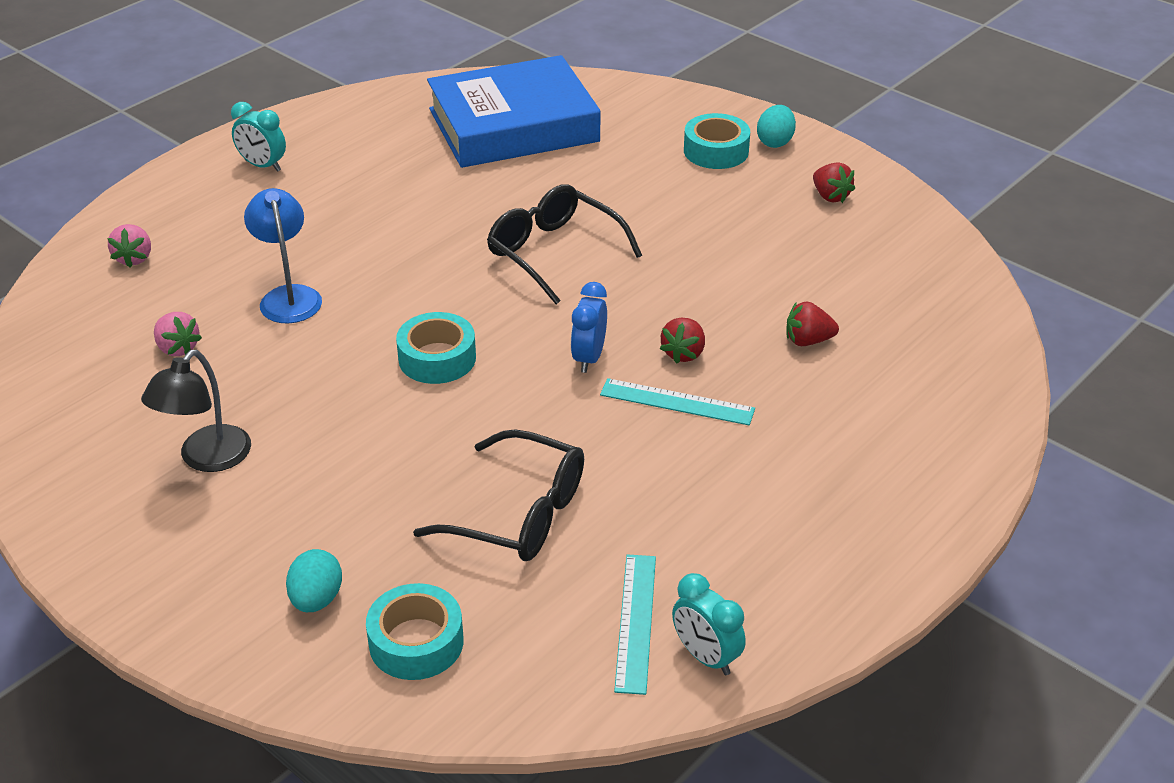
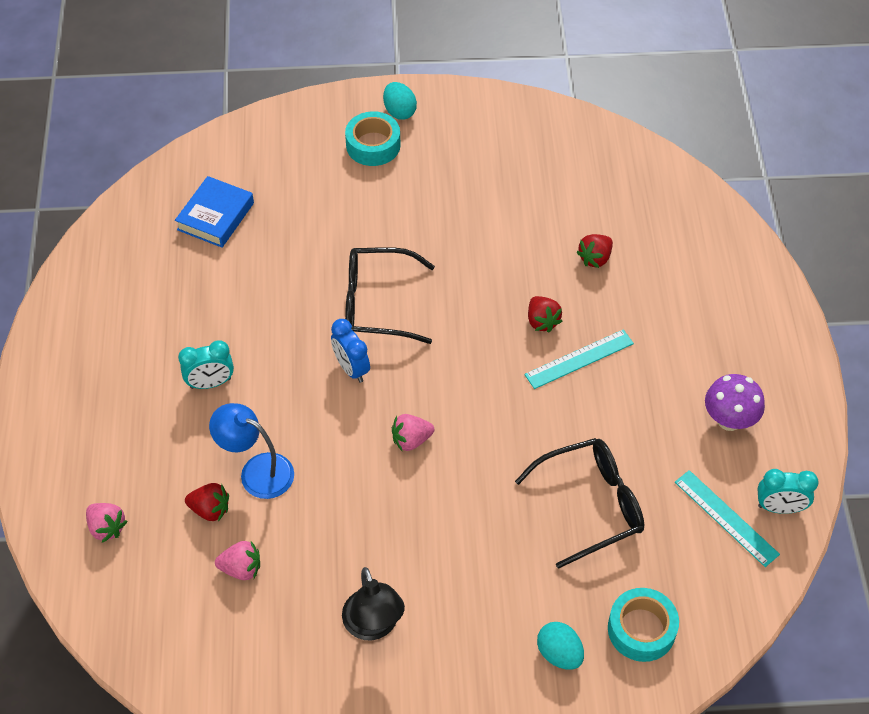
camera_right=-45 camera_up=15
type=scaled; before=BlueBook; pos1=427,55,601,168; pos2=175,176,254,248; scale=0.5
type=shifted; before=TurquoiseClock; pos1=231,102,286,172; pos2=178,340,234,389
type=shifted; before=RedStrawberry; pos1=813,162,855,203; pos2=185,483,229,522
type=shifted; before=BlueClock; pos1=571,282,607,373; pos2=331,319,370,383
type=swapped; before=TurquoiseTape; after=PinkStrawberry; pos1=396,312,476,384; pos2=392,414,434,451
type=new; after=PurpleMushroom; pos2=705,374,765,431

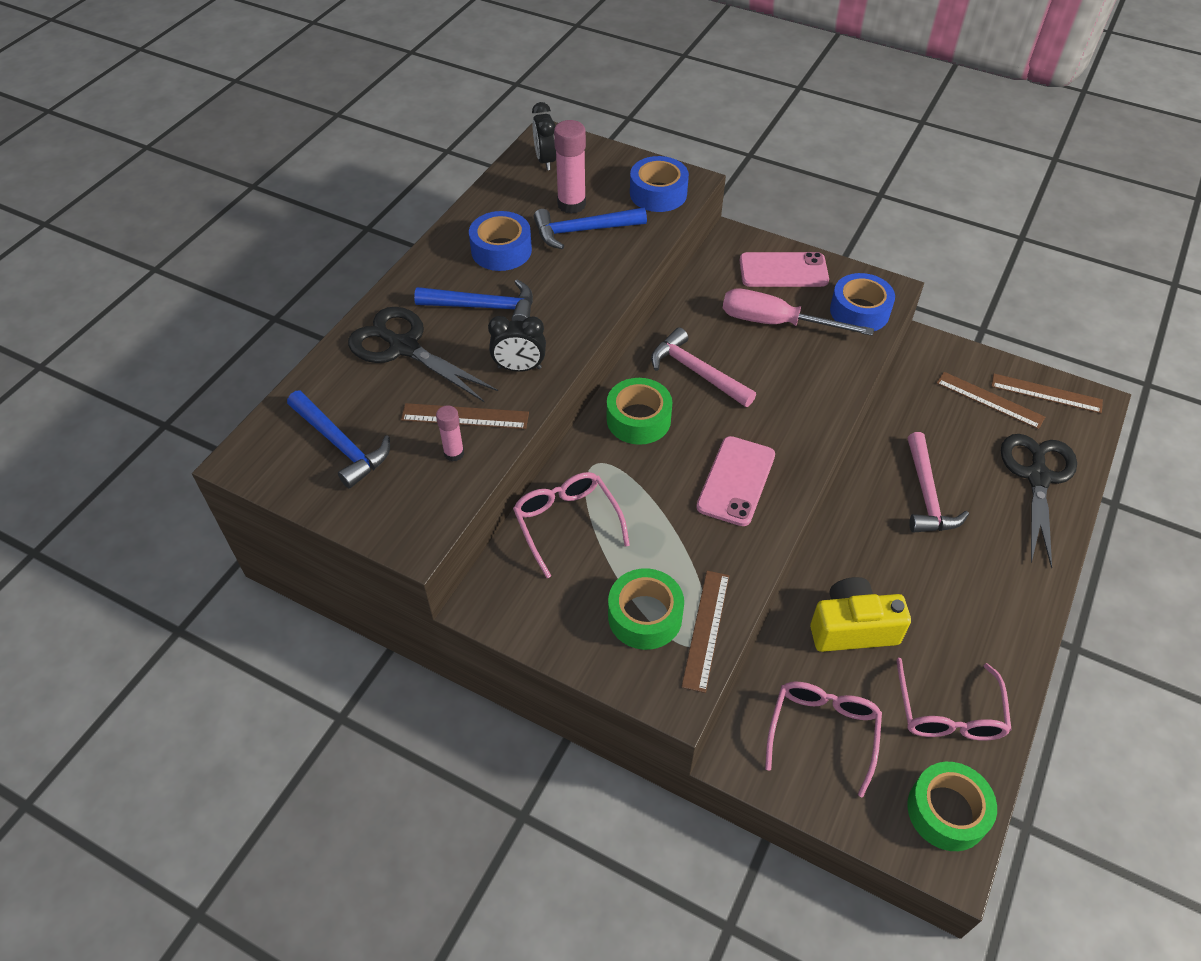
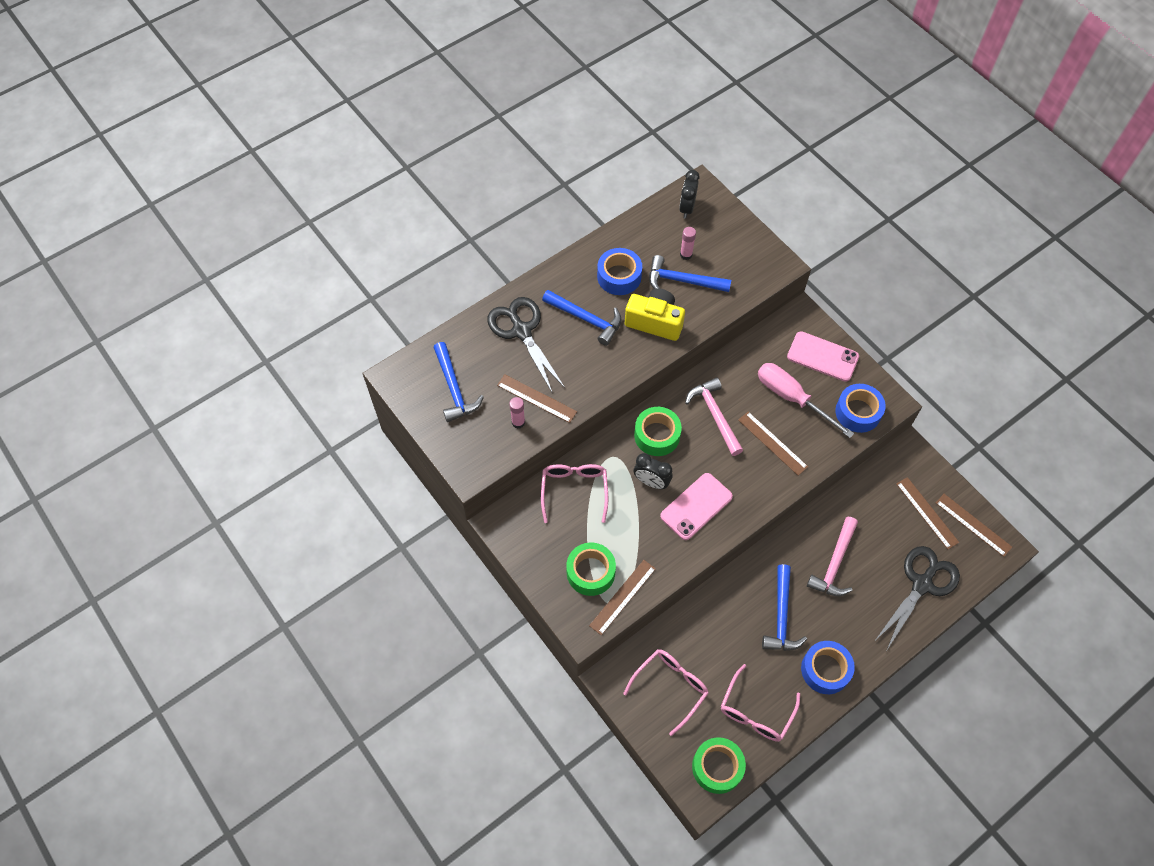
camera_right=25 camera_up=10
type=scaled; before=PinkGlueStick; pos1=554,120,586,214; pos2=680,227,696,260; scale=0.58
type=shifted; before=BlueTape; pos1=630,156,689,212; pos2=801,641,855,694
type=shifted; before=BlackClock; pos1=488,316,546,372; pos2=634,453,673,489
type=shifted; before=YellowCamera; pos1=810,577,911,652; pos2=625,288,685,341
type=new; after=BrownRuler; pos2=738,412,808,476
type=new; after=BlueHammer; pos2=762,564,807,651

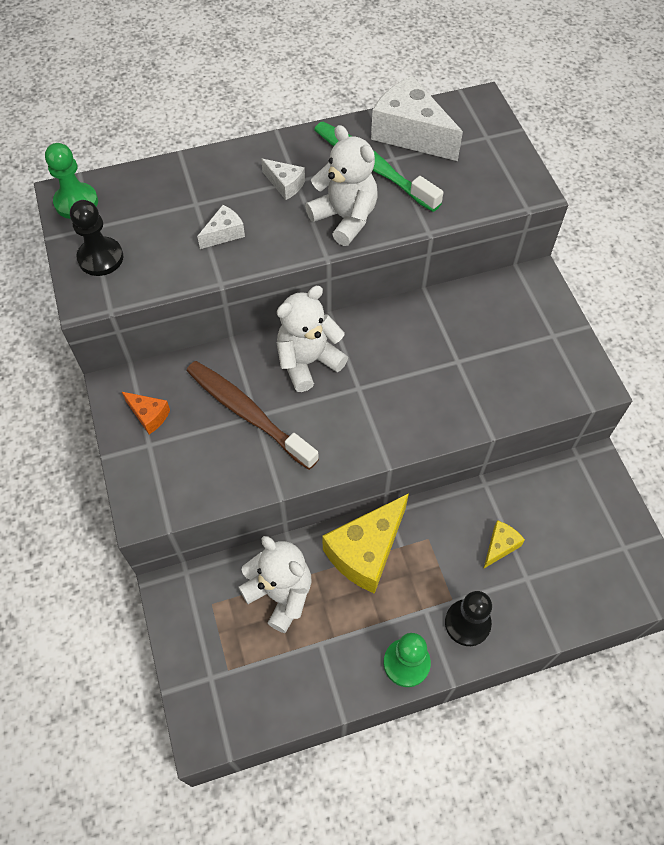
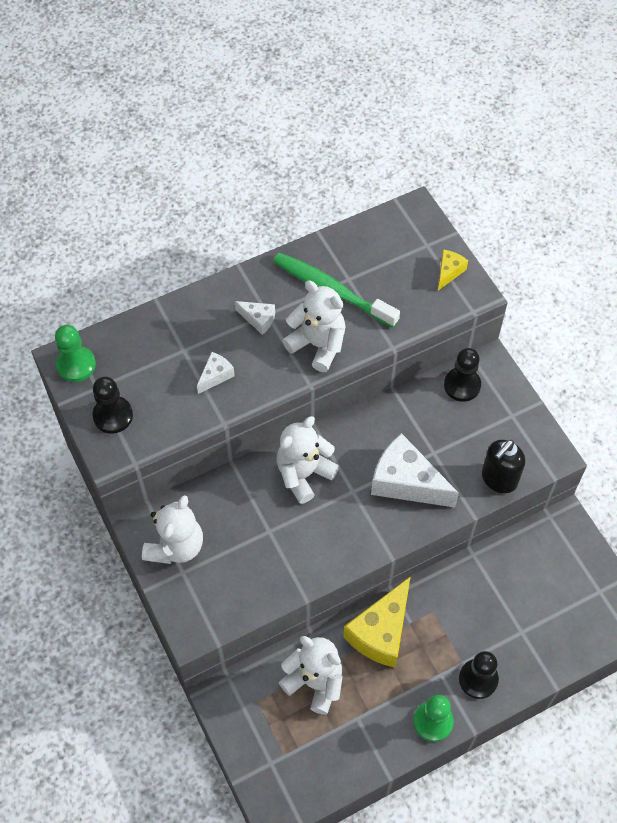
camera_right=-10 camera_up=0
type=shifted; before=WhiteCheese; pos1=371,76,463,161; pos2=371,433,459,507
type=gone; before=BrownToothbrush; pos1=187,361,319,470
type=swapped; before=OrangeCheese; after=WhiteTeddyBear; pos1=122,392,170,434; pos2=142,495,203,564
type=shifted; before=YellowCheese; pos1=484,520,525,568; pos2=438,250,468,290
type=new; after=BlackPawn; pos2=444,348,481,402
type=new; after=BlackSoapDispenser; pos2=482,440,525,493

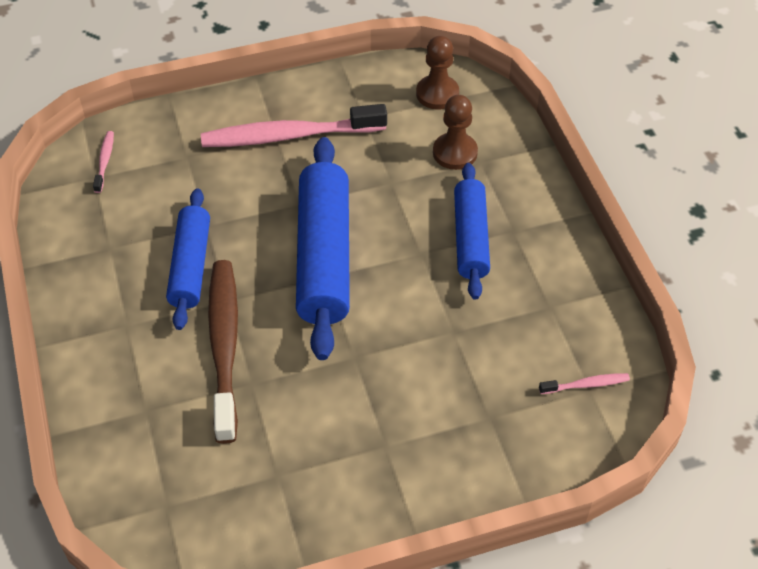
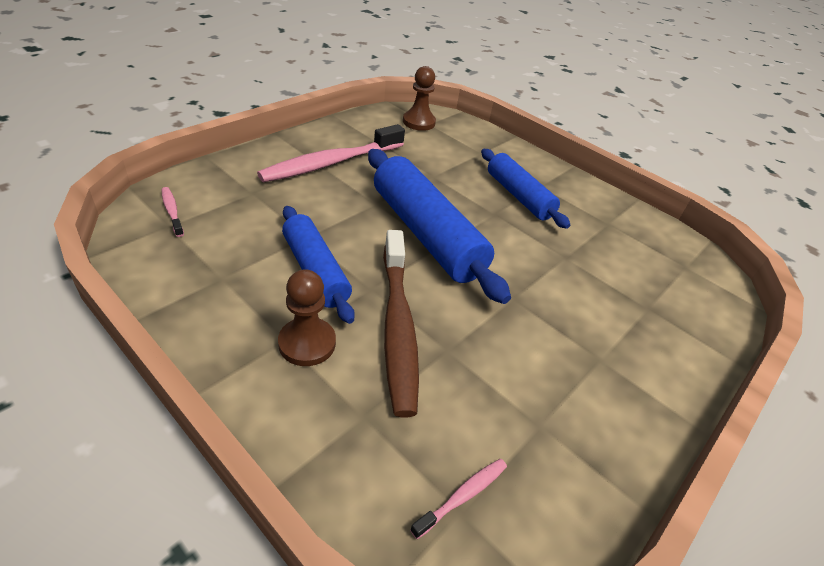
camera_right=-35 camera_up=-10
type=shifted; before=BrownPawn; pos1=433,95,478,170; pos2=278,269,336,366
type=rotated; before=BrownToothbrush; pos1=208,260,238,444; pos2=383,230,419,417; turn=-150
type=shifted; before=PinkToothbrush; pos1=539,373,630,394; pos2=410,459,507,539

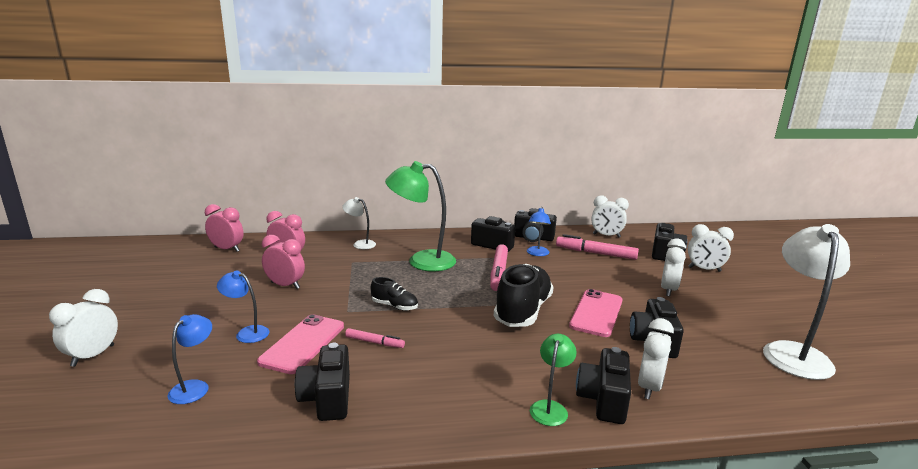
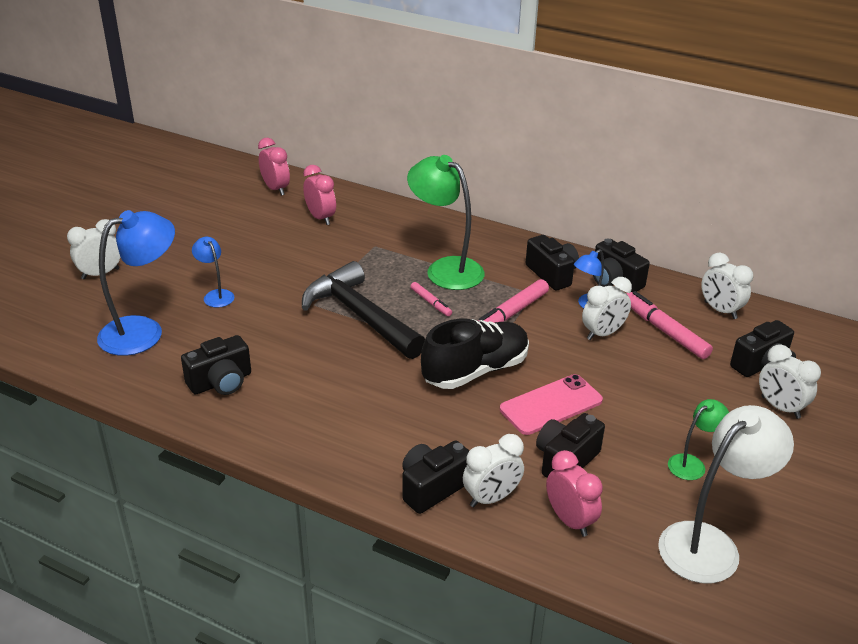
camera_right=35 camera_up=15
type=gone; before=WhiteLamp; pos1=342,197,376,249
type=shifted; before=PinkClock; pos1=262,235,305,289; pos2=546,450,603,537
type=shifted; before=WhiteClock; pos1=661,238,686,297; pos2=582,277,632,340
type=swapped; before=BlackShoe; after=BlackHammer; pos1=371,277,418,311; pos2=302,261,425,359
type=scaled; before=BlueLamp; pos1=167,314,212,404; pos2=97,210,175,356; scale=1.96
type=gone; before=PinkPhone; pos1=257,314,344,374
type=shifted; before=PinkMarker; pos1=345,328,405,348; pos2=410,282,452,316
type=shifted; before=GreenLamp; pos1=530,334,577,426; pos2=668,399,729,480
type=rotated; before=BlackCamera; pos1=295,343,350,421; pos2=181,335,251,395; turn=-150

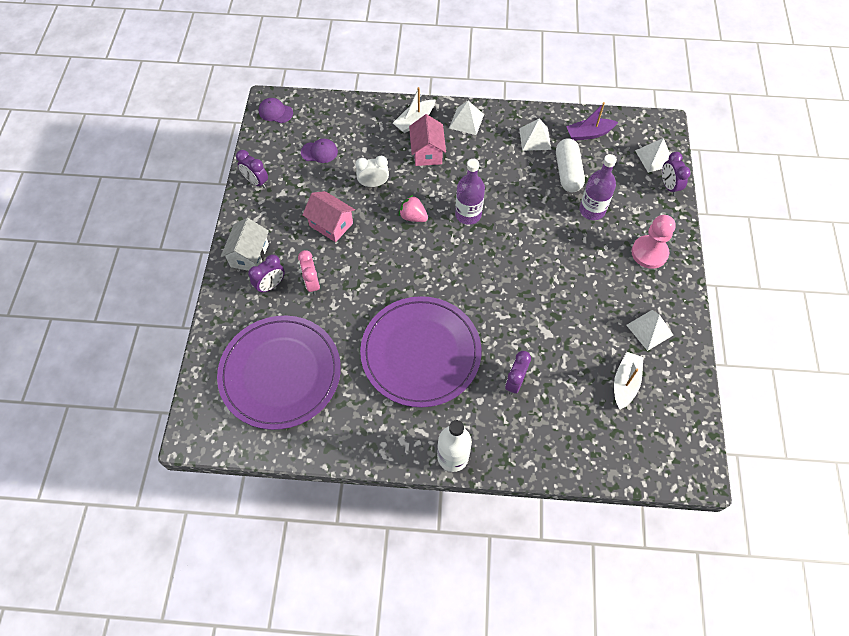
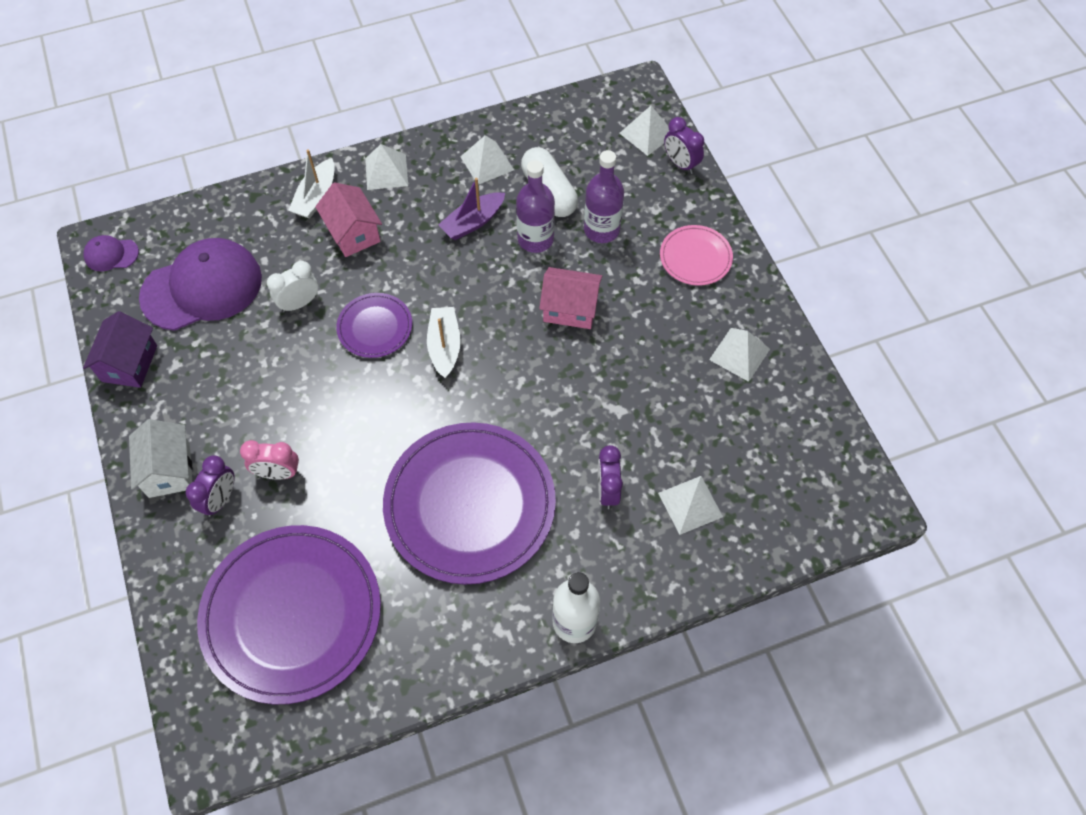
camera_right=-25 camera_up=0
type=shifted; before=PurpleBoat; pos1=566,102,618,141; pos2=438,178,505,240
type=scaled; before=PurpleCap; pos1=301,139,338,163; pos2=139,238,262,331; scale=2.22
type=swapped; before=PurpleClock; after=PurpleHouse; pos1=236,150,268,188; pos2=83,311,157,388
type=shifted; before=PurpleBottle; pos1=455,159,485,225; pos2=516,160,555,253
type=shifted; before=PinkHouse; pos1=302,191,355,242; pos2=539,267,602,329
type=swapped; before=PinkStrawberry; after=PurplePlate; pos1=399,195,428,222; pos2=336,293,412,358
type=swapped; before=PinkPawn; after=PinkPlate; pos1=631,215,676,269; pos2=660,225,733,286
type=rotated; before=PinkClock; pos1=298,250,320,295; pos2=240,440,299,479; turn=-45
type=shifted; before=WhiteBoat; pos1=614,352,644,409; pos2=427,307,461,378
type=new; after=WhitePyramid; pos2=658,476,723,535

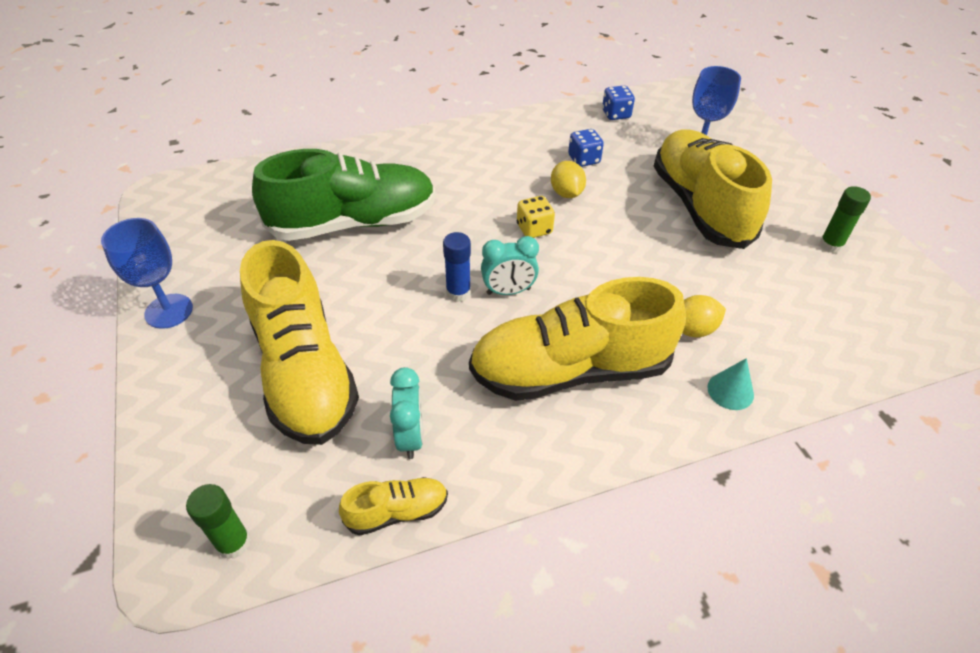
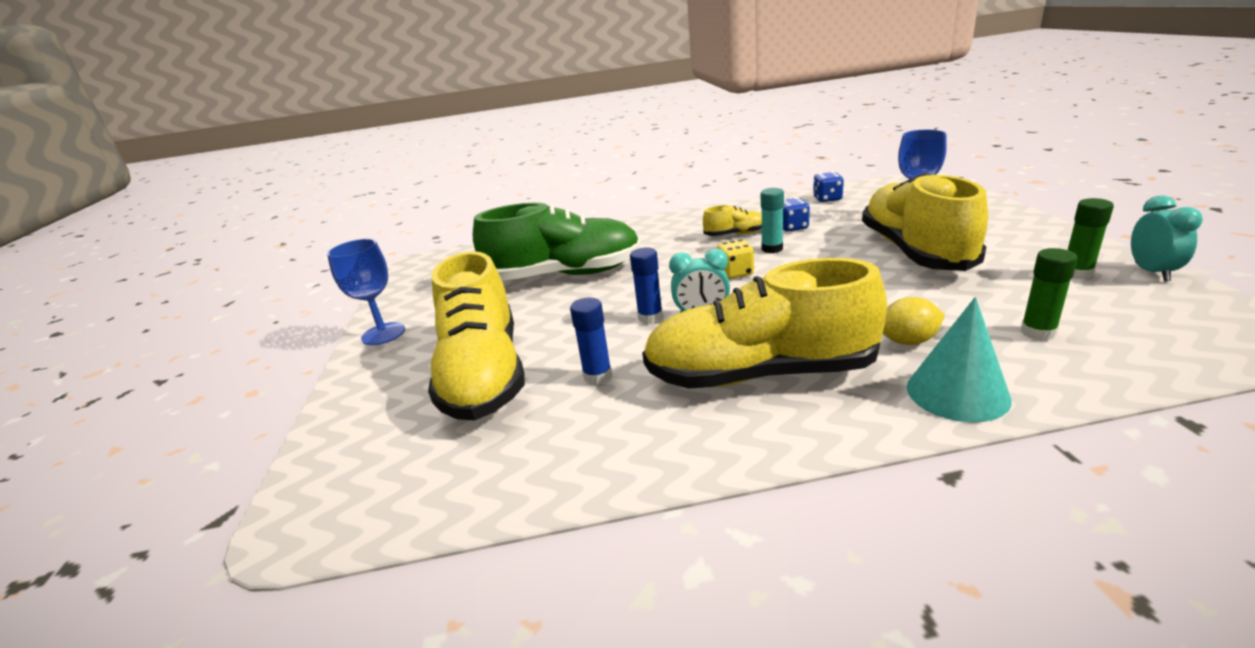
camera_right=15 camera_up=-20
type=swapped; before=YellowLemon; after=TurquoiseGlueStick; pos1=551,161,586,198; pos2=761,188,784,253
type=scaled; before=TurquoiseCone; pos1=707,358,754,410; pos2=907,297,1011,422; scale=1.67
type=shifted; before=TurquoiseClock; pos1=390,367,423,459; pos2=1131,195,1203,281
type=shifted; before=YellowShoe; pos1=339,477,448,536; pos2=703,205,762,236
type=shifted; before=GreenGlueStick; pos1=186,484,251,559; pos2=1021,248,1078,341
type=new; after=BlueGlueStick; pos2=570,298,612,385

